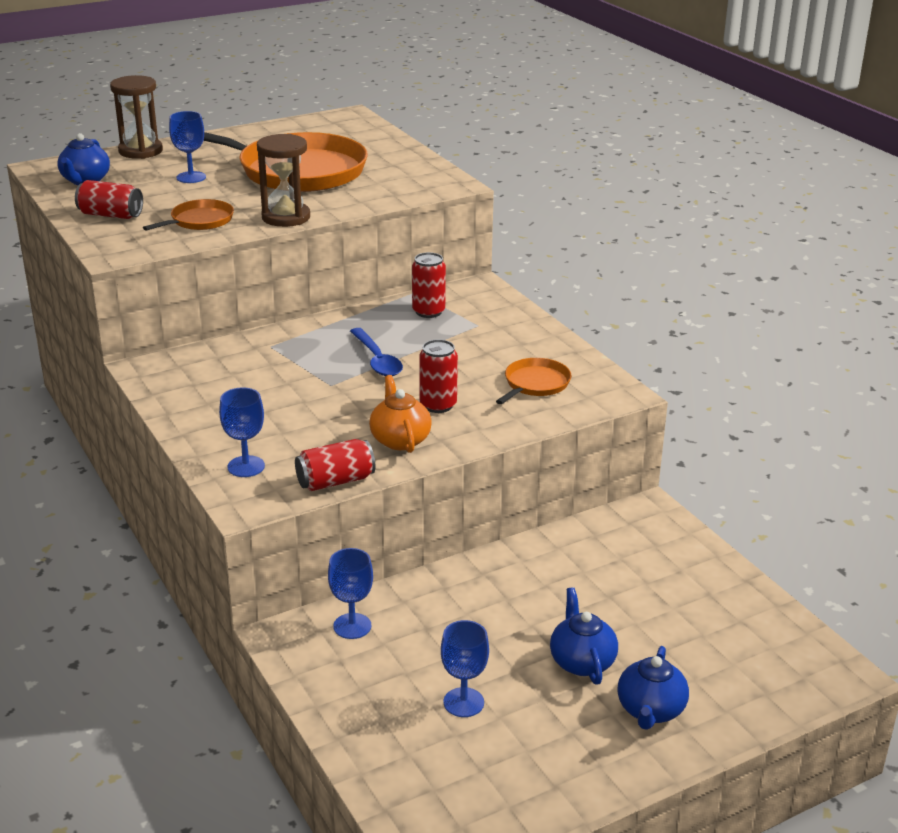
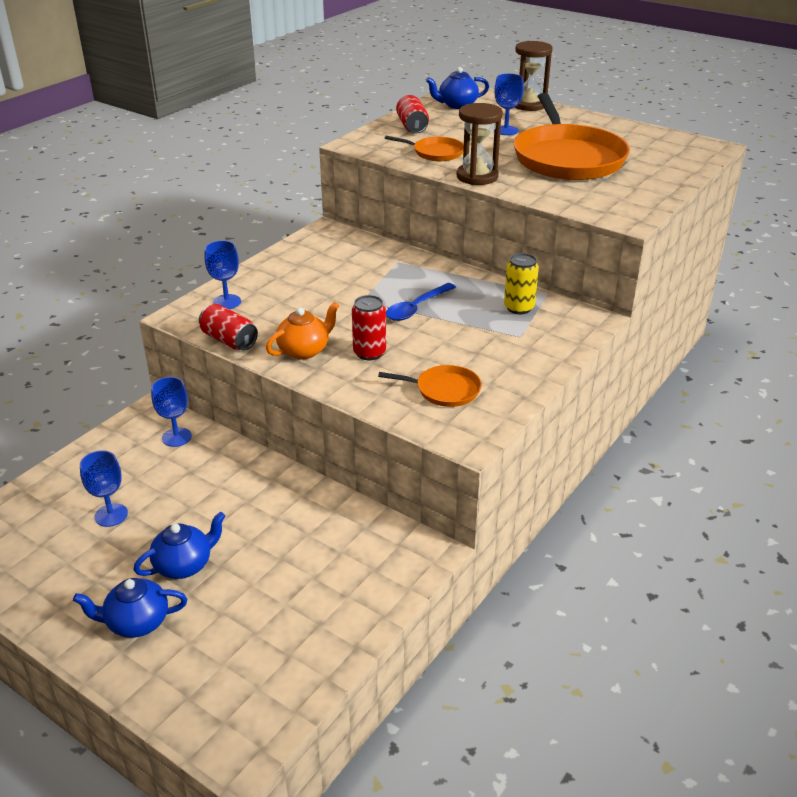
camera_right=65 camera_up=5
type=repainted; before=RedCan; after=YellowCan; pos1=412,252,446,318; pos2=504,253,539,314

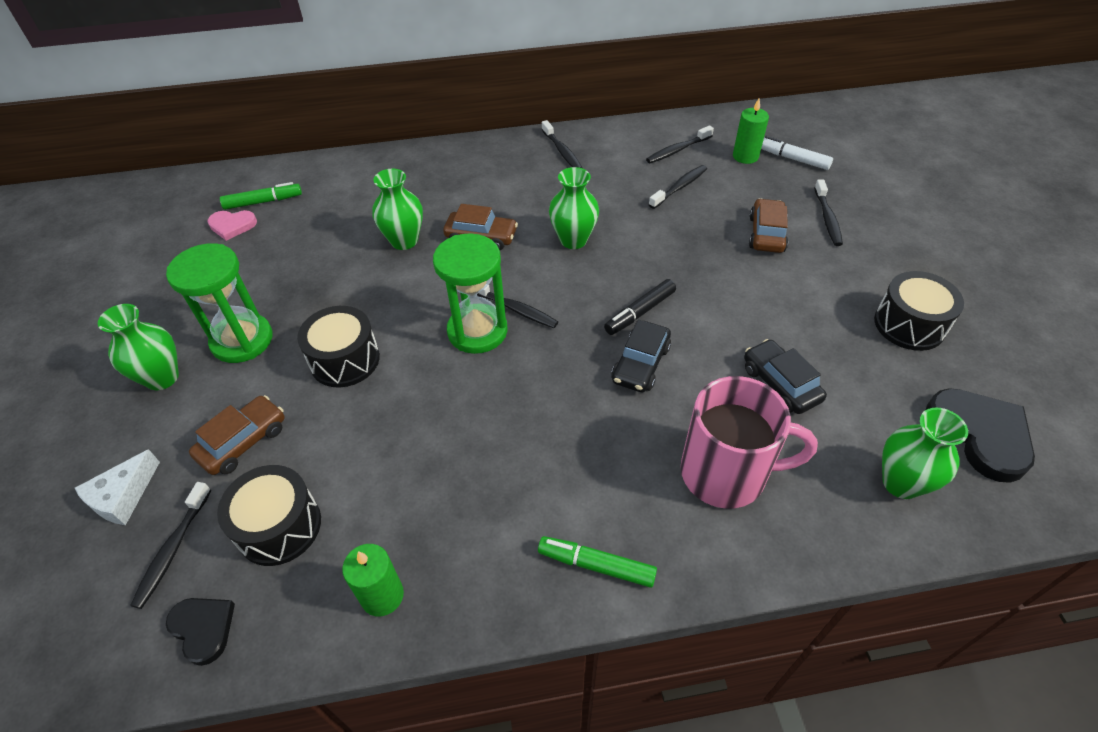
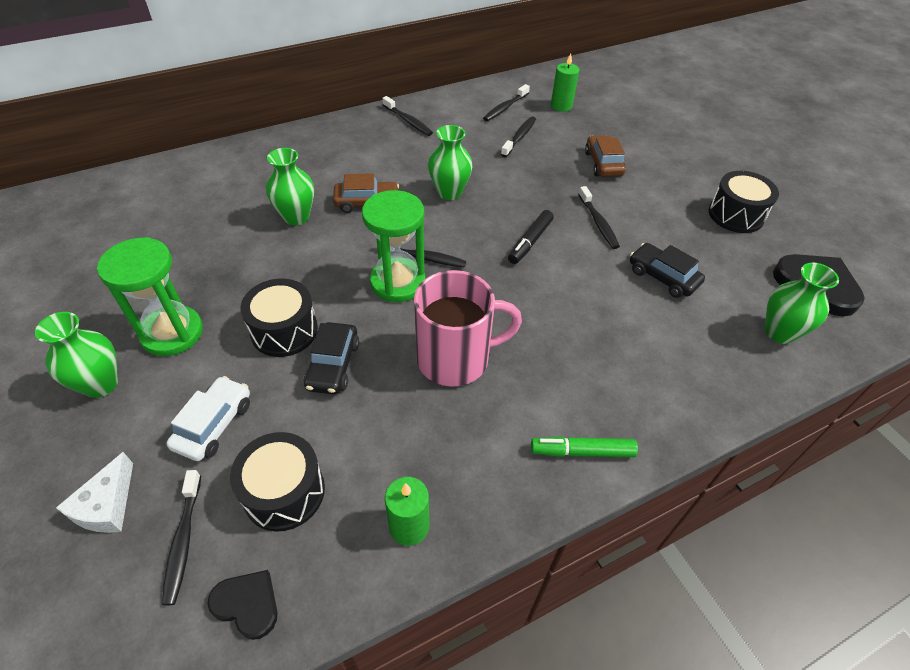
camera_right=-20 camera_up=0
type=gone; before=WhiteMarker; pos1=761,136,833,170
type=shifted; before=BlackToothbrush; pos1=814,180,843,246; pos2=578,186,620,249
type=gone; before=GreenMarker; pos1=220,182,302,210
type=gone; before=PinkHeart; pos1=207,210,257,241
type=shifted; before=BlackCar; pos1=611,320,671,392; pos2=304,322,359,394
type=shifted; before=PinkMug; pos1=681,376,818,509; pos2=414,270,522,387
type=repainted; before=BrownCar; after=WhiteCar; pos1=189,395,285,475; pos2=166,376,250,461

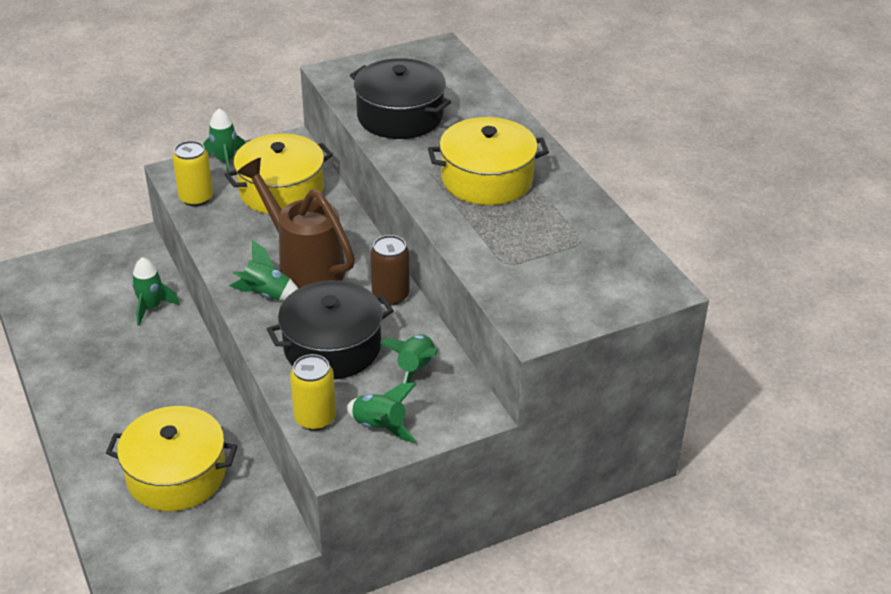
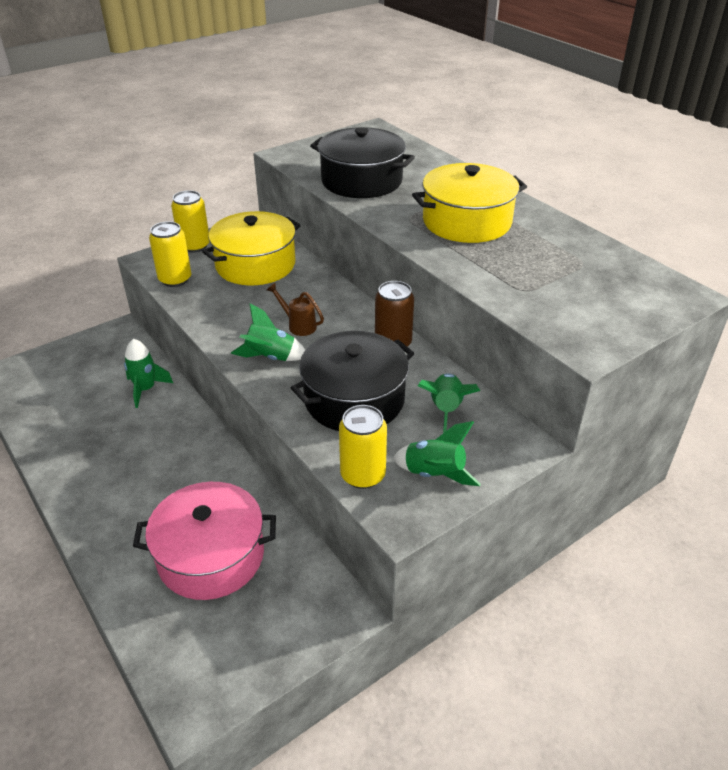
camera_right=-10 camera_up=0
type=swapped; before=GreenRocket; after=YellowCan; pos1=203,108,245,172; pos2=171,190,209,253
type=scaled; before=BrownWateringCan; pos1=237,158,355,289; pos2=267,283,324,336; scale=0.43
type=repainted; before=YellowPot; after=PinkPot; pos1=106,406,237,511; pos2=133,482,276,600

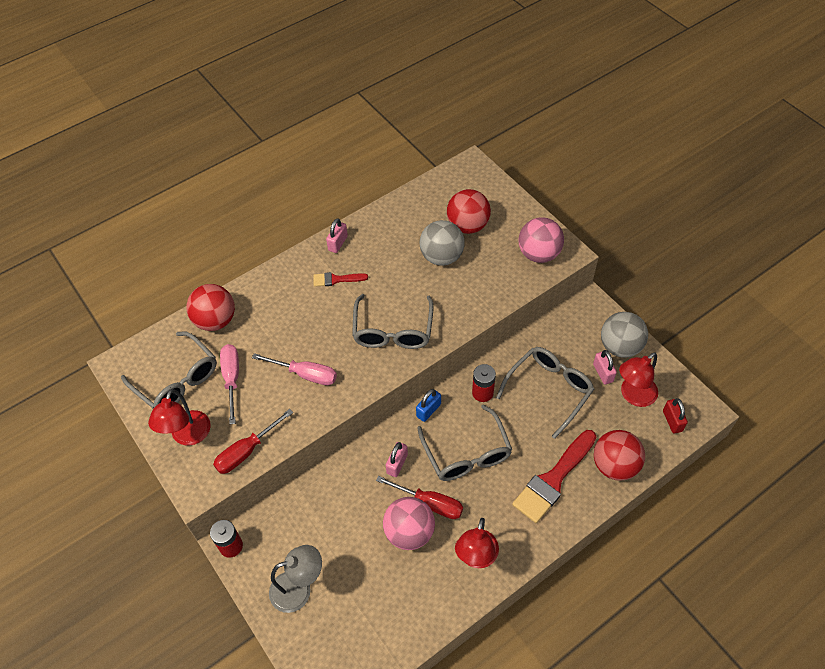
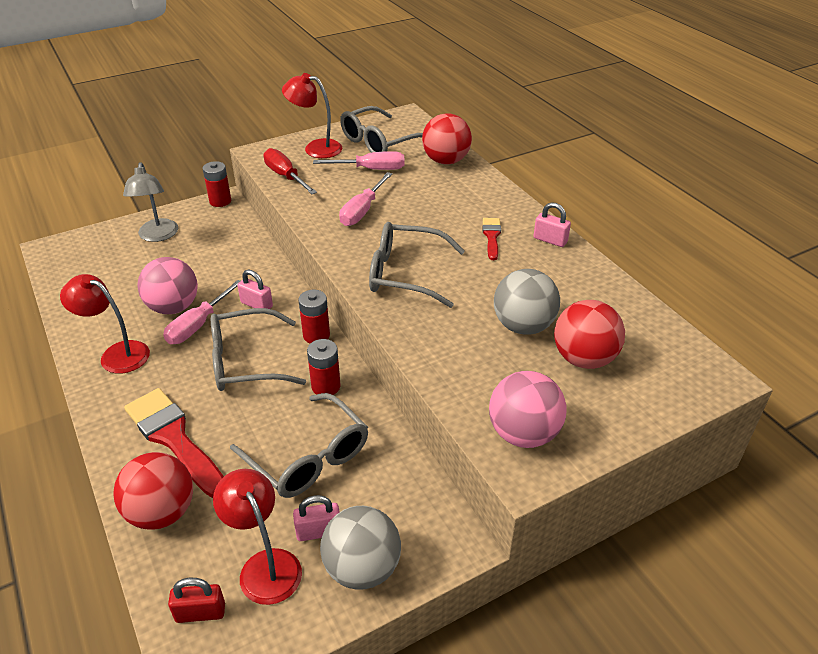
camera_right=95 camera_up=-15
type=swapped; before=BluePadlock; after=RedBattery; pos1=416,389,441,422; pos2=298,290,330,344
type=repainted; before=RedScrewdriver; after=PinkScrewdriver; pos1=376,476,463,519; pos2=163,280,240,344

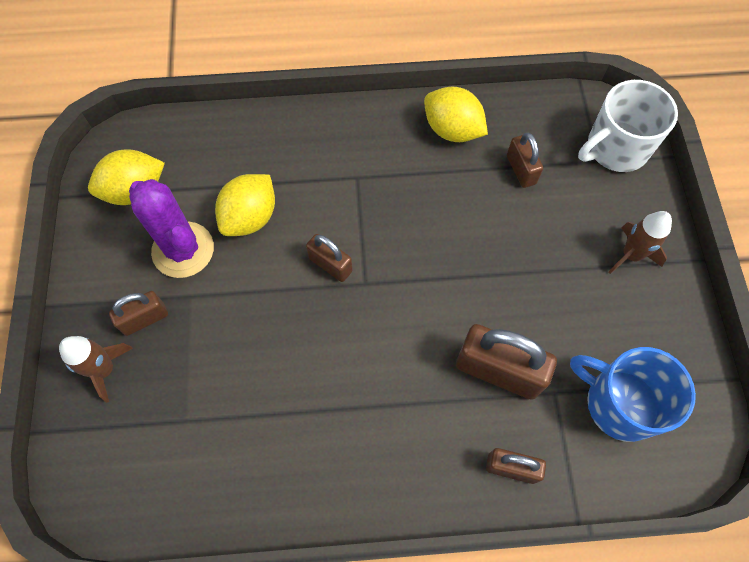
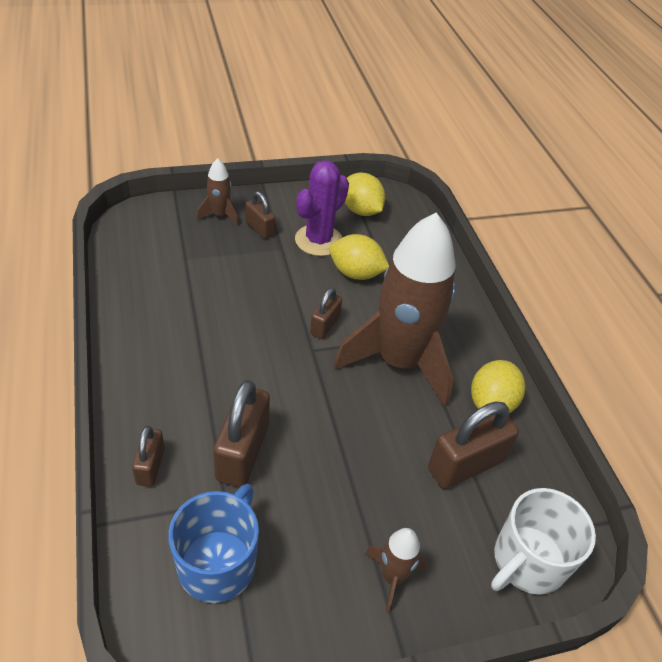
camera_right=75 camera_up=-20
type=rotated; before=WhiteMug; pos1=578,80,678,172; pos2=491,488,596,595; turn=-90
type=scaled; before=BrownPadlock; pos1=507,132,543,188; pos2=428,401,519,489; scale=1.75
type=new; after=BrownRocket; pos2=334,213,456,407

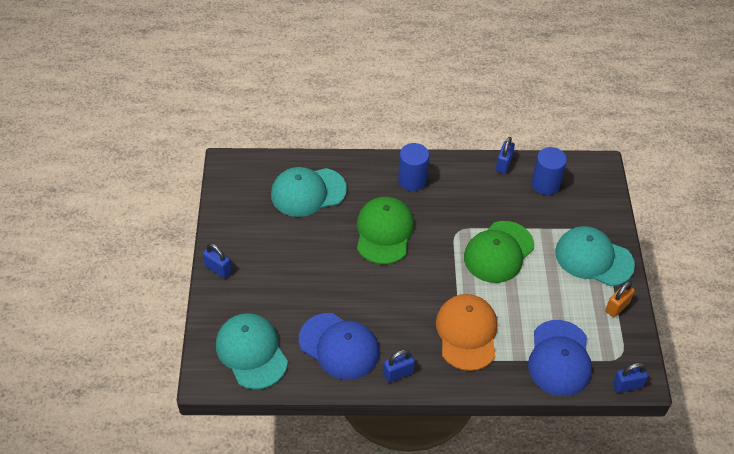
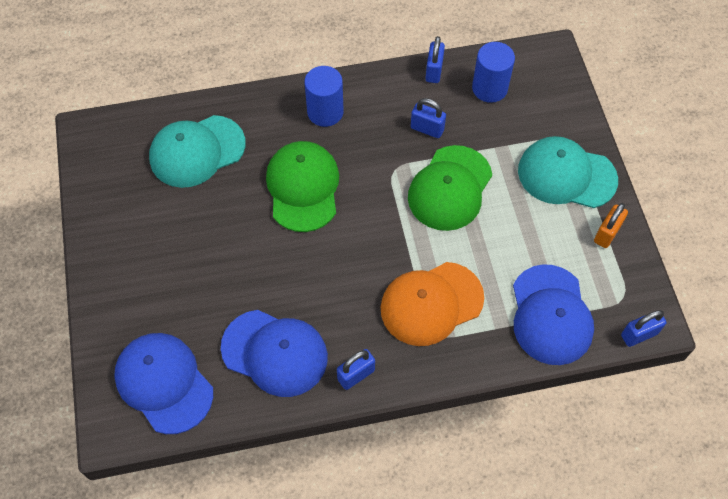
camera_right=-10 camera_up=10
type=shifted; before=BluePadlock; pos1=203,243,232,278; pos2=411,98,446,138
type=rotated; before=OrangeCap; pos1=436,294,497,371; pos2=381,262,484,346; turn=-105
type=repainted; before=TurquoiseCap; after=BlueCap; pos1=216,313,288,390; pos2=114,333,213,434

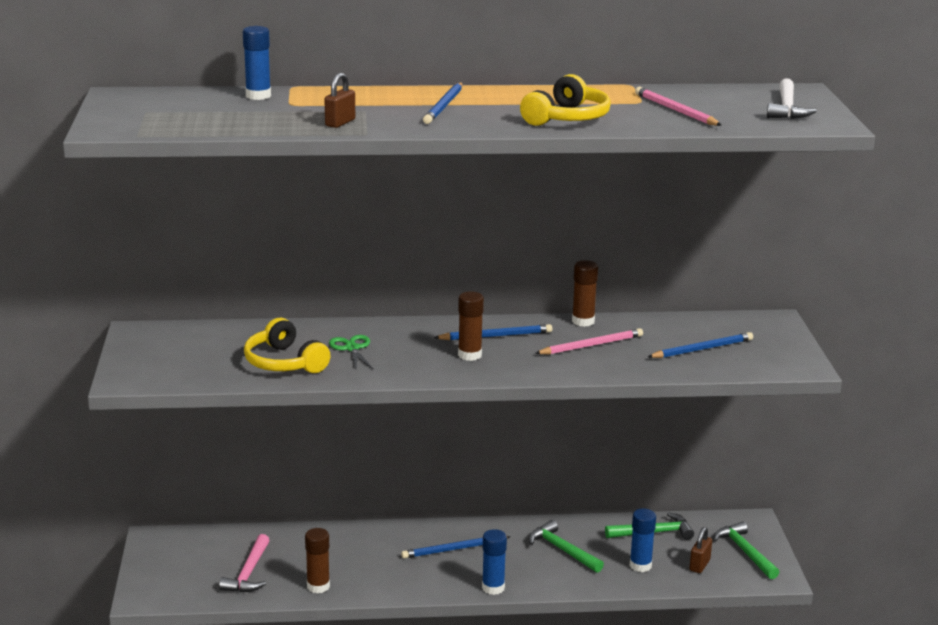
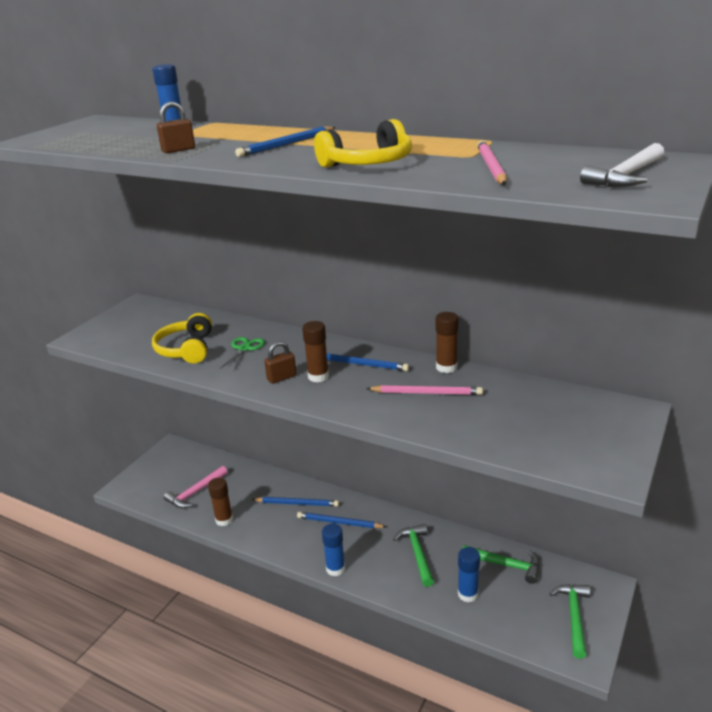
camera_right=35 camera_up=5
type=shifted; before=BluePencil; pos1=648,332,753,358; pos2=252,497,339,506
type=shifted; before=BrownPadlock; pos1=689,527,712,573; pos2=264,341,297,384

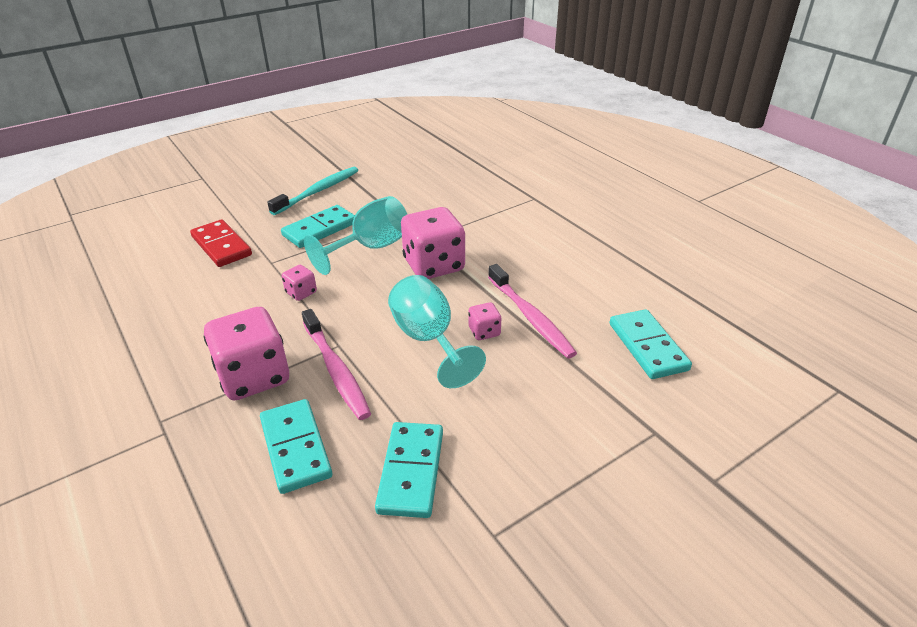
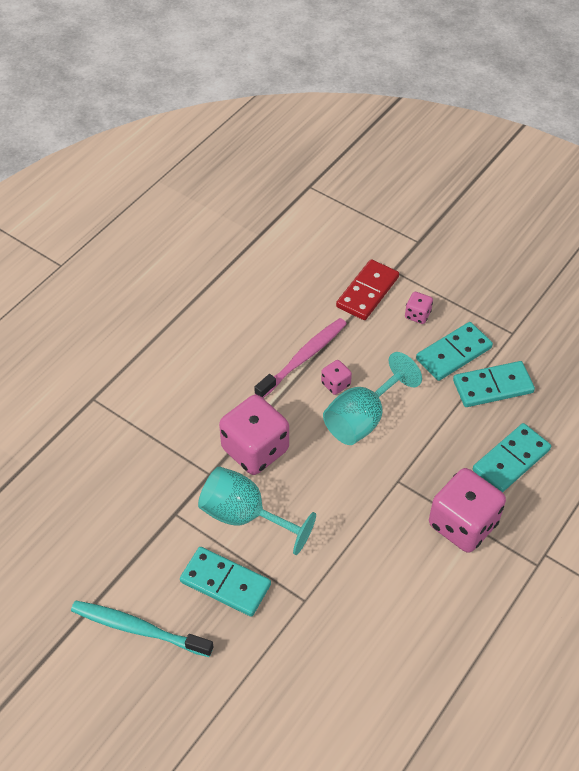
camera_right=-110 camera_up=15
type=shifted; before=RedDomino; pos1=190,219,252,267; pos2=336,259,399,320
type=shifted; before=PinkDice; pos1=282,265,317,301; pos2=405,292,433,324
type=gone; before=PinkToothbrush; pos1=302,309,371,420
type=shifted; before=TurquoiseDomino; pos1=610,309,692,379; pos2=416,322,493,381

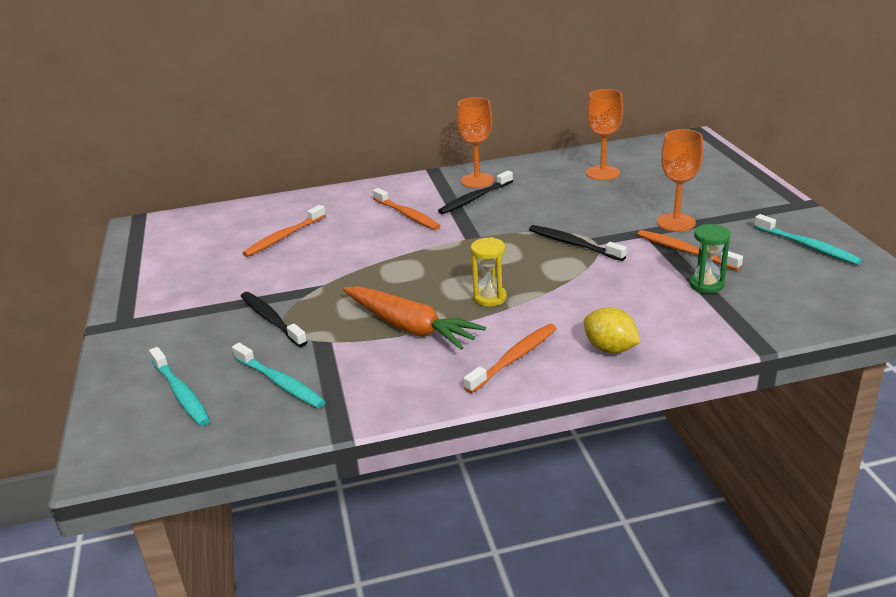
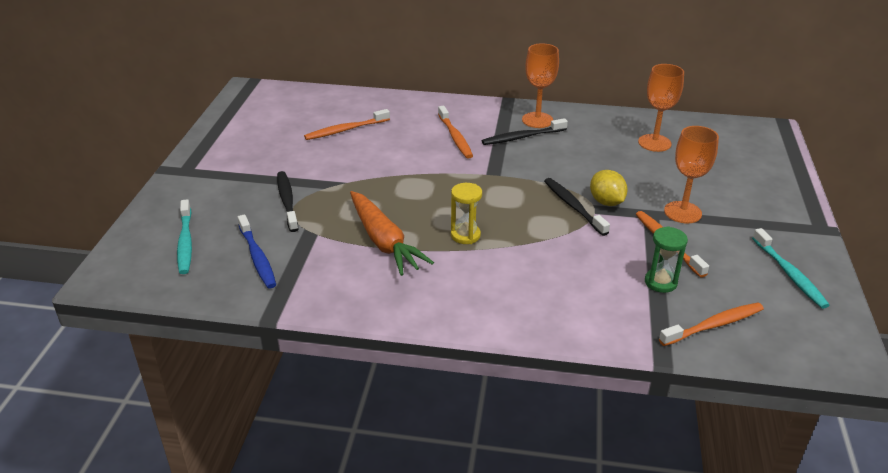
camera_right=20 camera_up=5
type=shifted; before=YellowLemon; pos1=584,307,640,353; pos2=590,170,628,206
type=shifted; before=OrangeToothbrush; pos1=464,324,557,393; pos2=659,303,764,346
type=repainted; before=TurquoiseToothbrush; after=BlueToothbrush; pos1=232,343,326,408; pos2=238,215,276,288

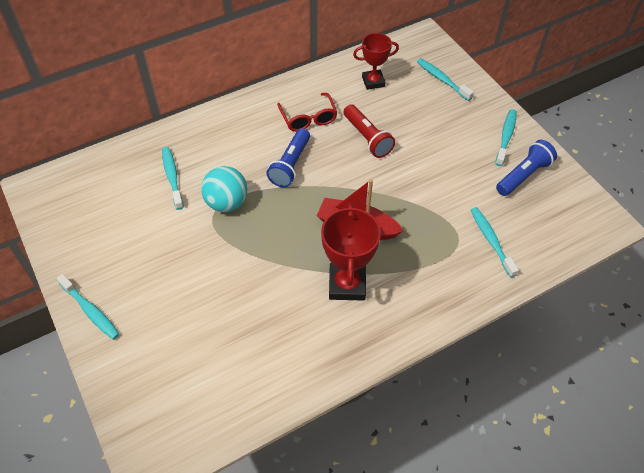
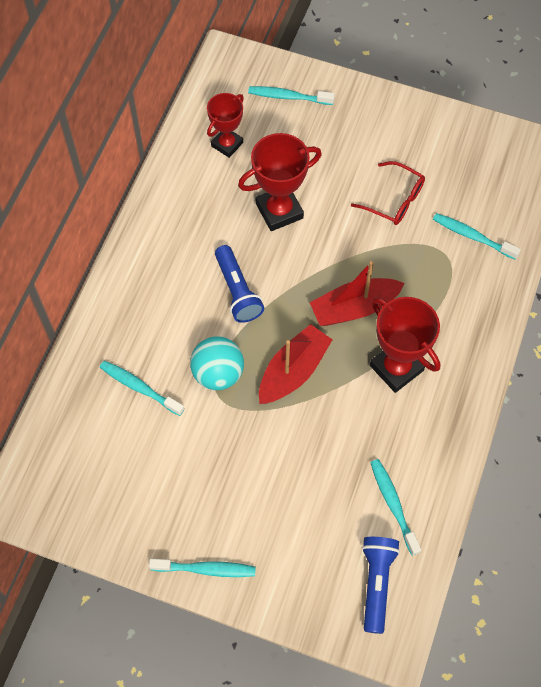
camera_right=-40 camera_up=10
type=shifted; before=RedGlasses; pos1=277,93,337,131; pos2=351,161,425,225
type=swapped; before=RedFlashlight; after=RedTrophy; pos1=344,104,395,158; pos2=238,133,322,231
type=shifted; before=TurquoiseToothbrush; pos1=495,109,517,166; pos2=370,459,421,556
type=shifted; before=BlueFlashlight; pos1=496,140,557,196; pos2=362,537,400,634
type=new; after=RedBoat; pos2=259,324,332,404

